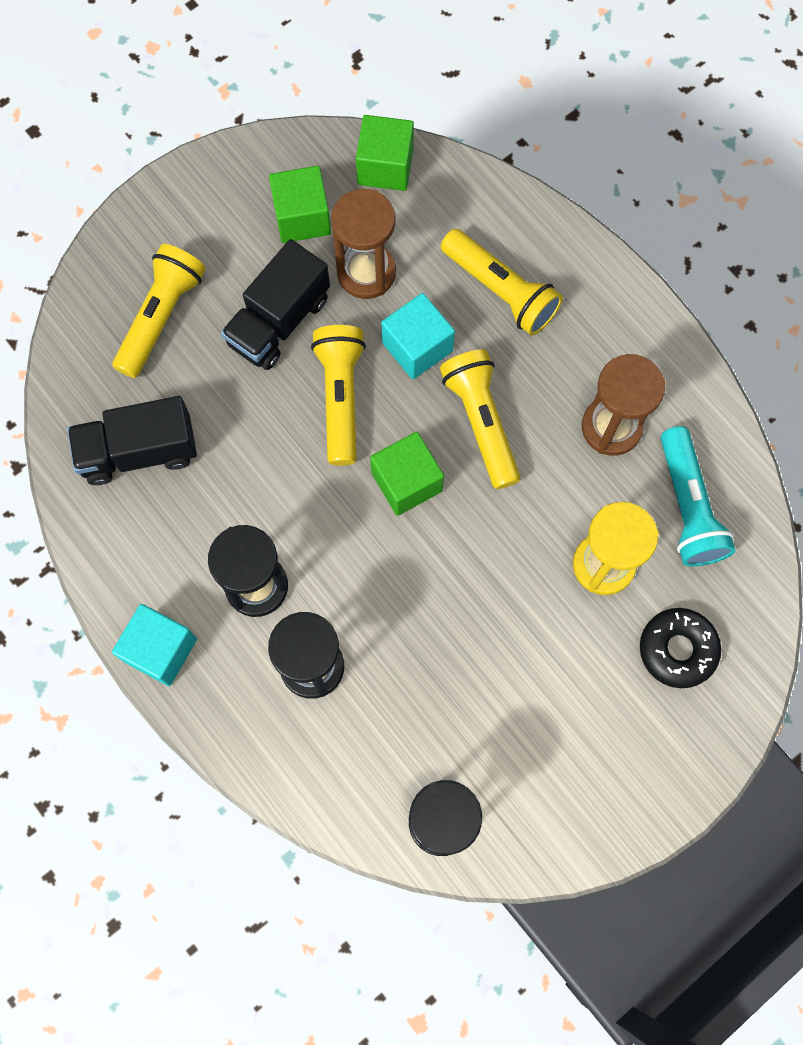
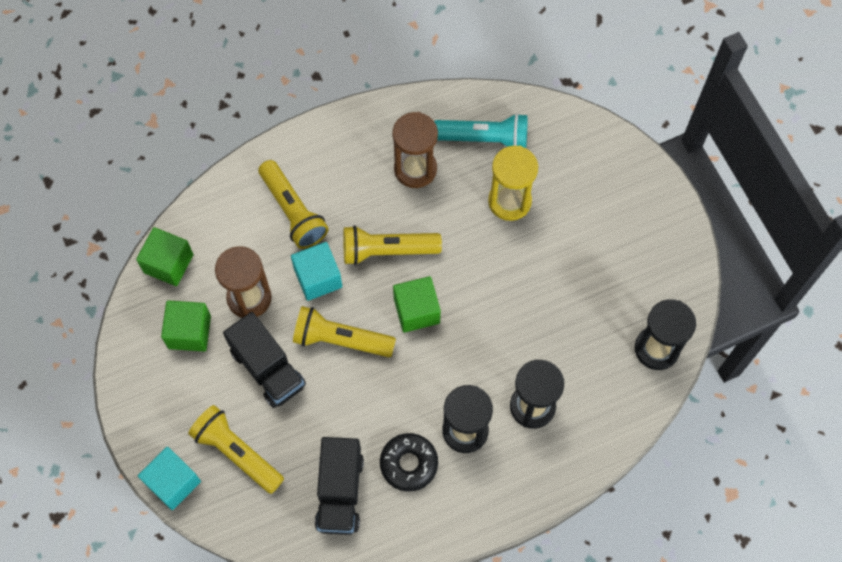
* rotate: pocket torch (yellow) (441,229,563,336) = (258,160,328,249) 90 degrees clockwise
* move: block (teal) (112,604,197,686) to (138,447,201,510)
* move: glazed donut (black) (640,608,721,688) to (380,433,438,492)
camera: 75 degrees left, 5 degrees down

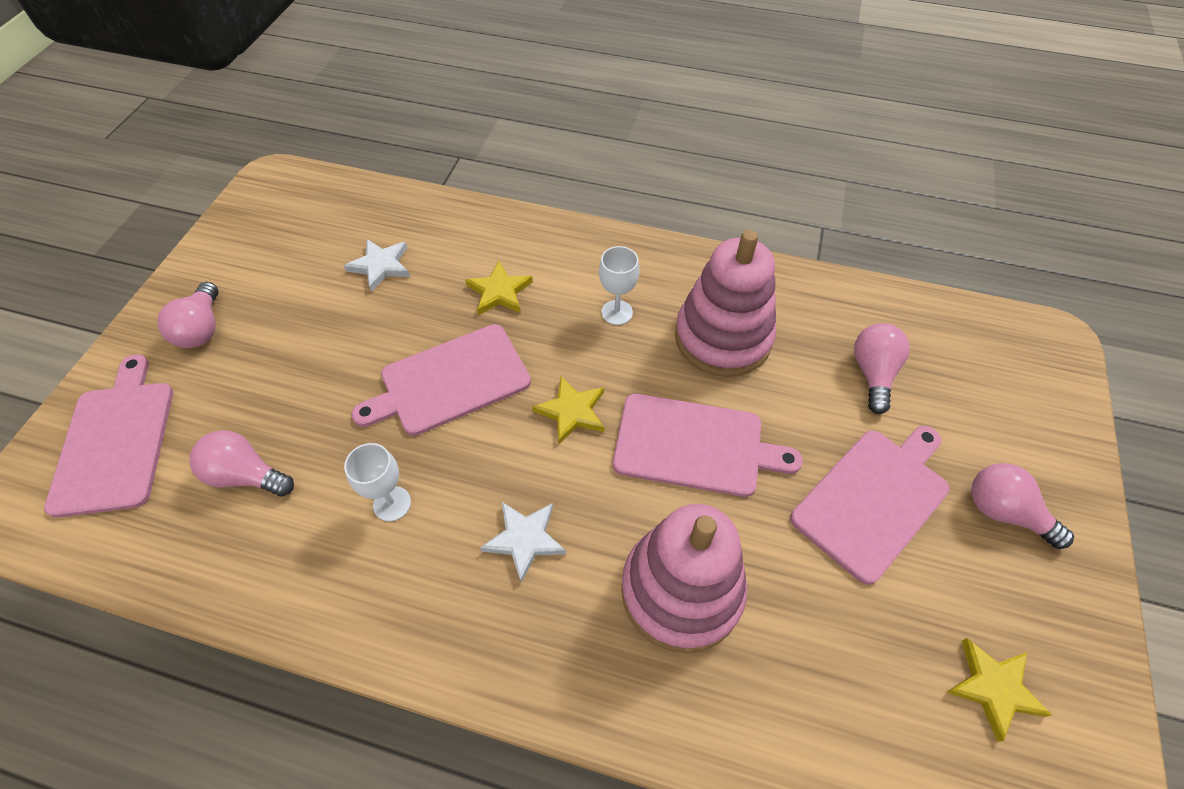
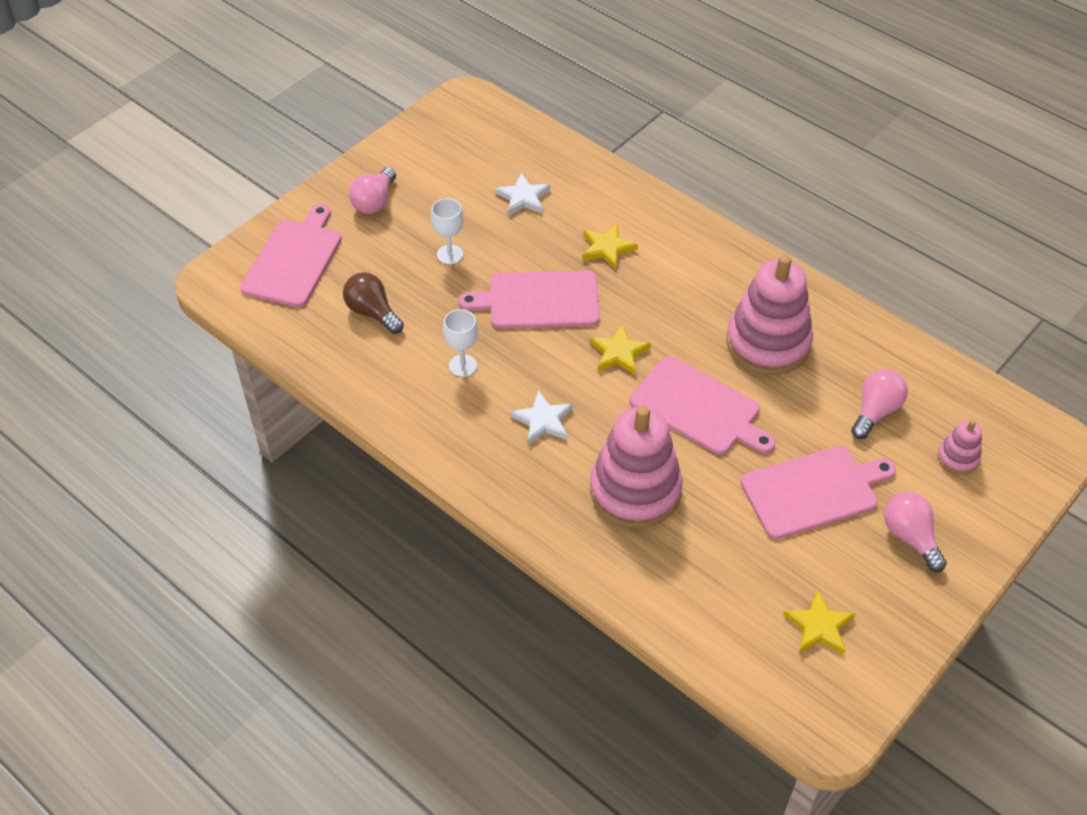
* move: goblet (white) (599,246,640,325) to (431,198,464,264)
* recolor: bulb (rose-pink) (190,430,294,497) to bulb (russet) (343,272,404,334)
* insert: stacking toy (rose-pink) (937,420,982,475)
camera: 25 degrees right, 5 degrees down

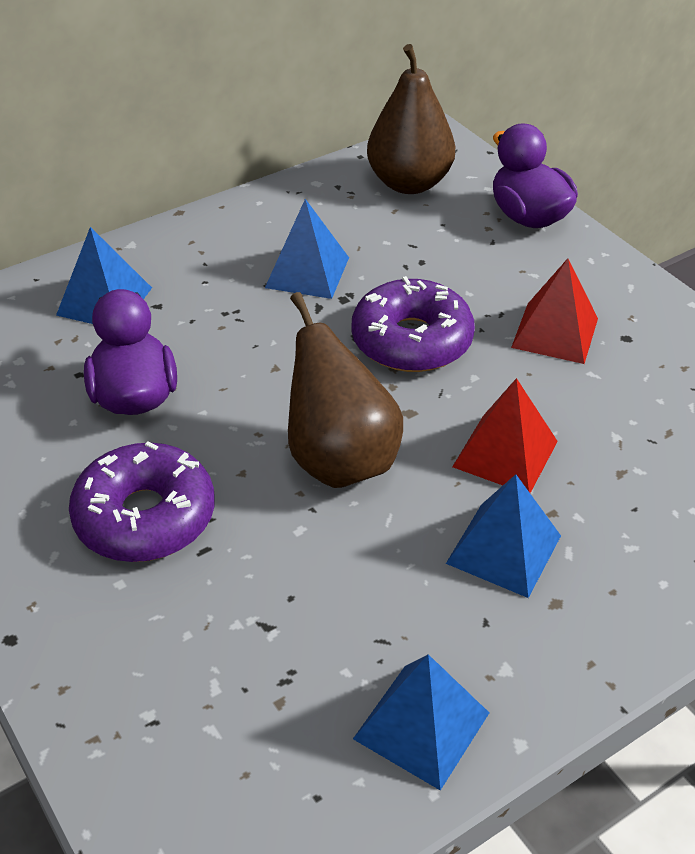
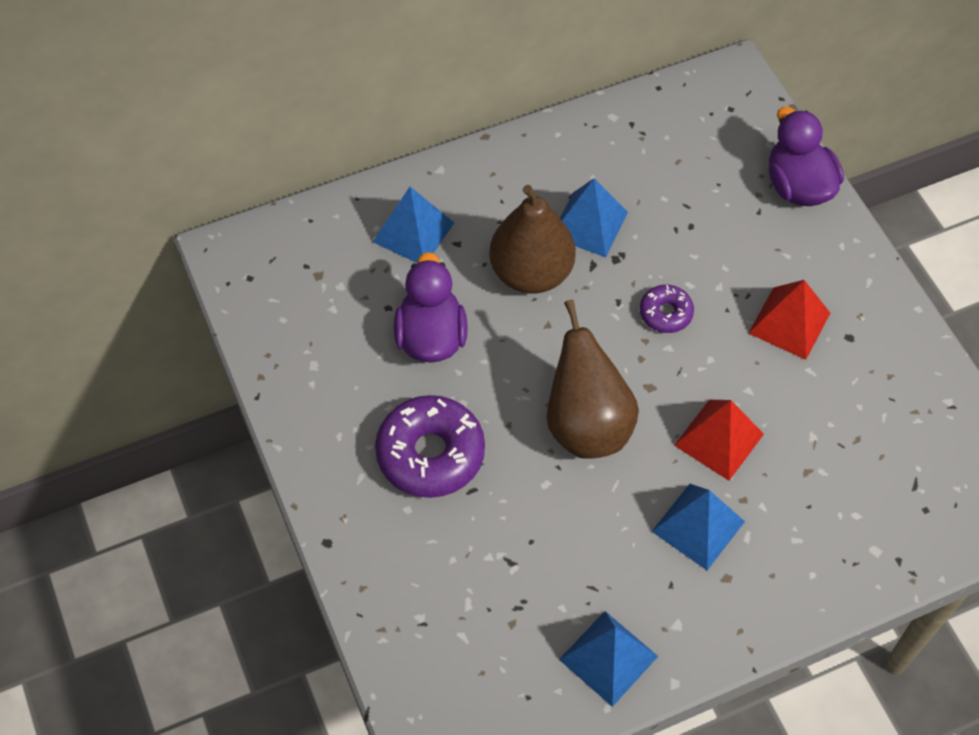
* move: pear fruit (russet) (367,44,455,194) to (489,185,576,294)
* resize: glazed donut (purple) (352,276,475,372) = (640,285,694,333) x0.52
camera: 10 degrees right, 15 degrees up

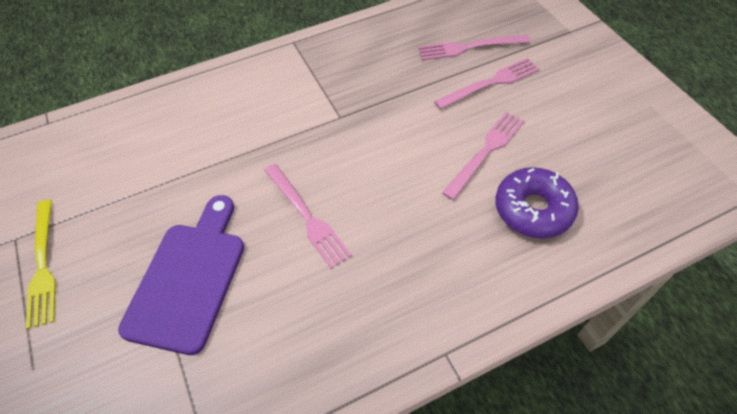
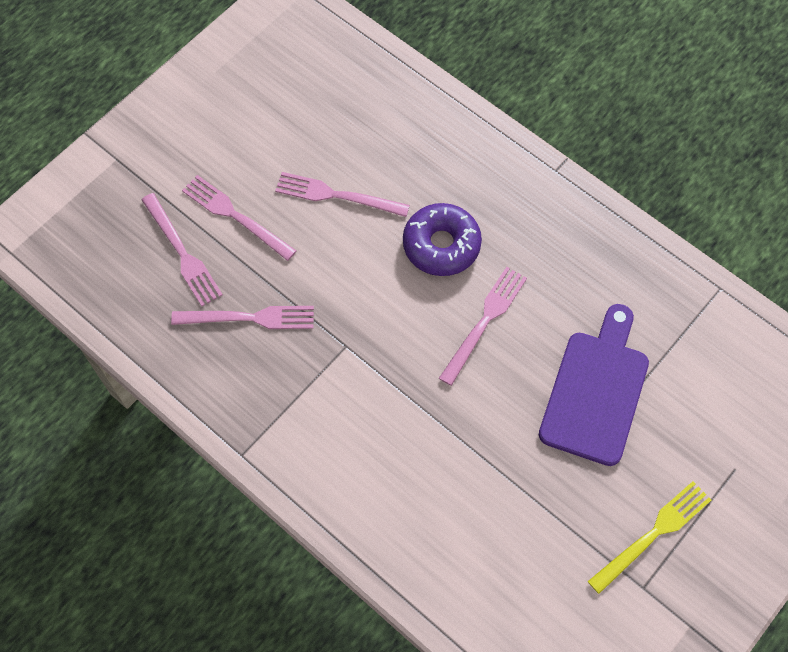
* move: glazed donut (purple) (495,167,579,239) to (403,203,482,276)
* rotate: bread board (purple) (118,195,244,355) = (539,304,649,466) 120 degrees clockwise
* insert: fork (rose-pink) (171,306,314,329)
camera: 115 degrees left, 10 degrees up

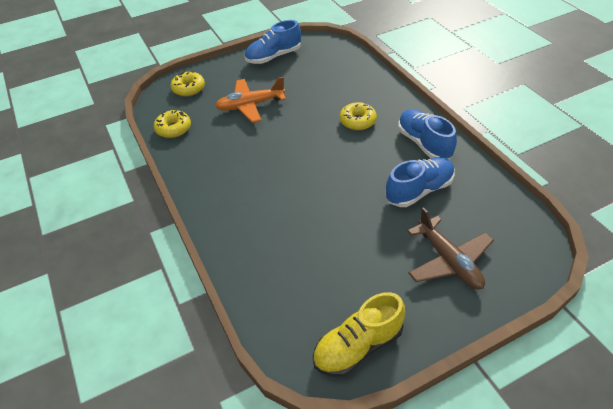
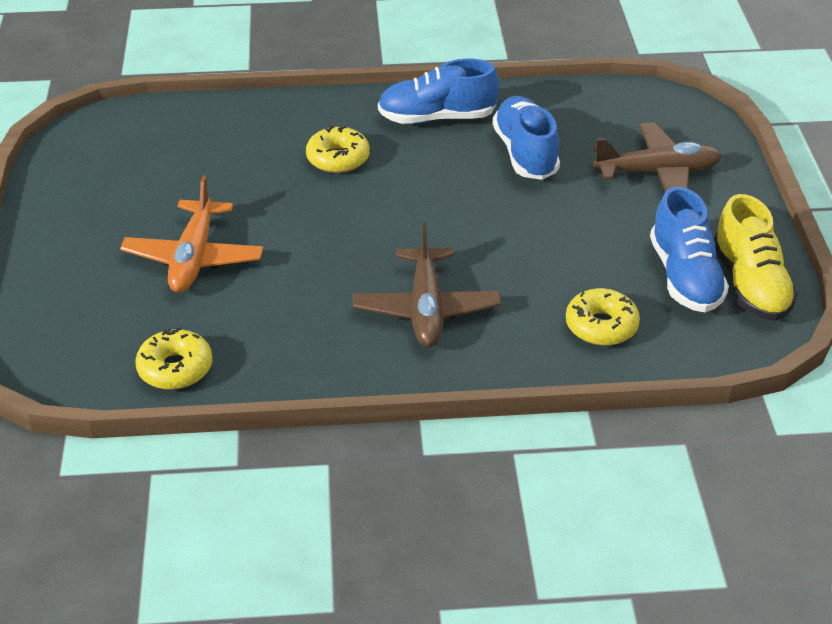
* move: shoe (blue) (245,20,301,64) to (650,187,729,312)
* move: glazed donut (yellow) (171,71,205,97) to (566,288,640,346)
* insert: plane (russet) (353,222,501,347)
camera: 70 degrees left, 5 degrees down

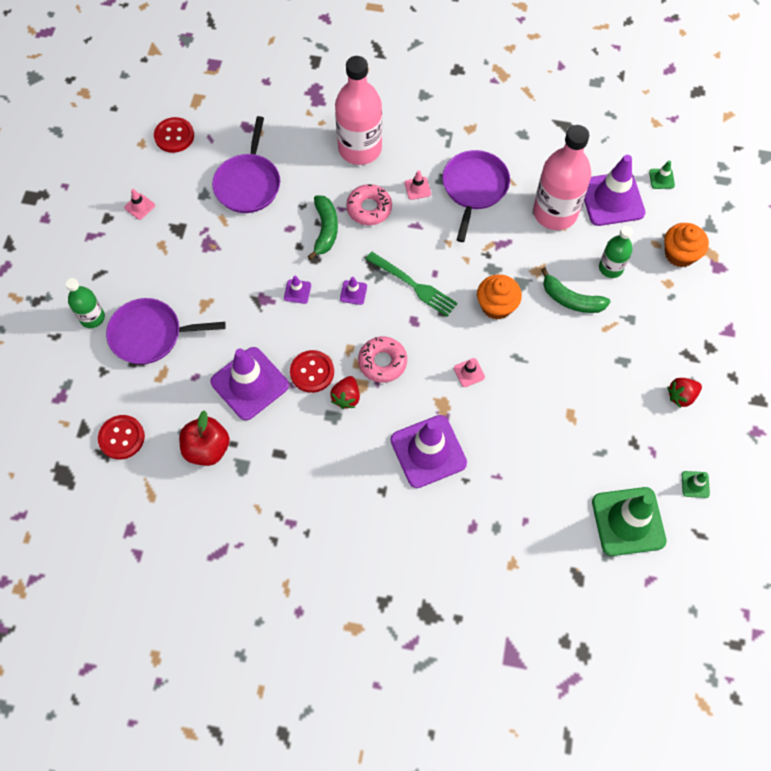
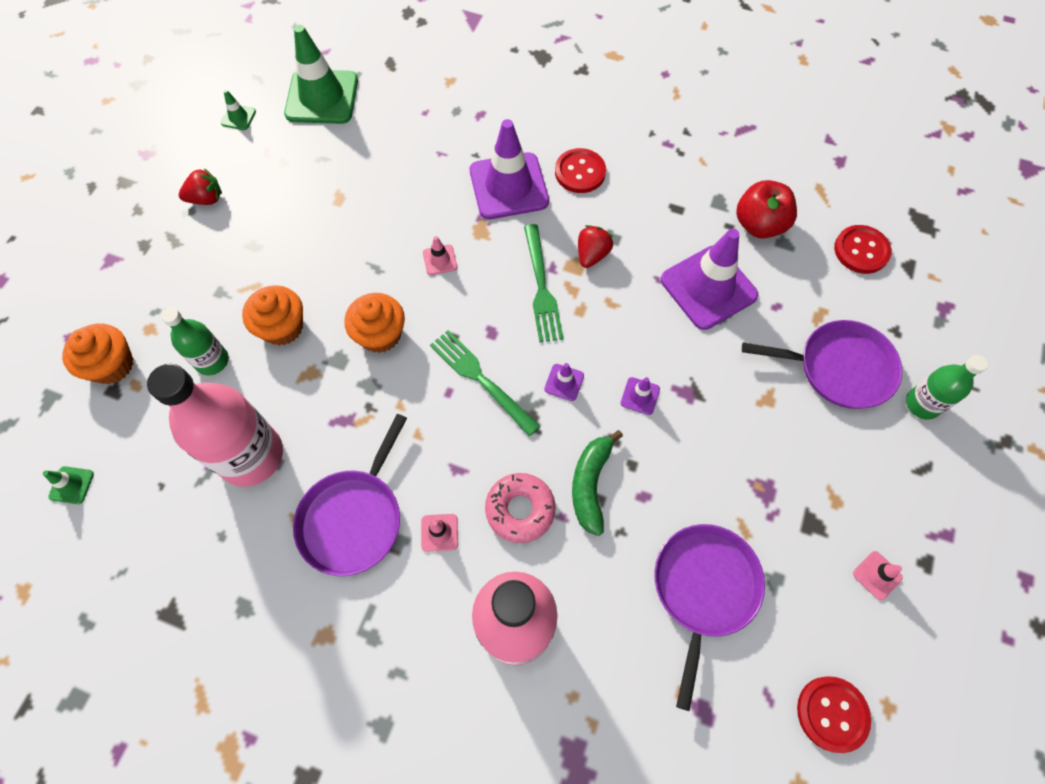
* delete: traffic cone (purple) (584,155,645,226)
* replace: banana fruit (leaf-green) (541,267,610,313) to muffin (bright orange) (242,285,303,346)
* replace: glazed donut (rose-pink) (358,337,407,383) to fork (leaf-green) (524,224,563,342)
* move: shirt button (scarlet) (290,350,334,393) to (555,148,606,193)
camera: 170 degrees left, 0 degrees up

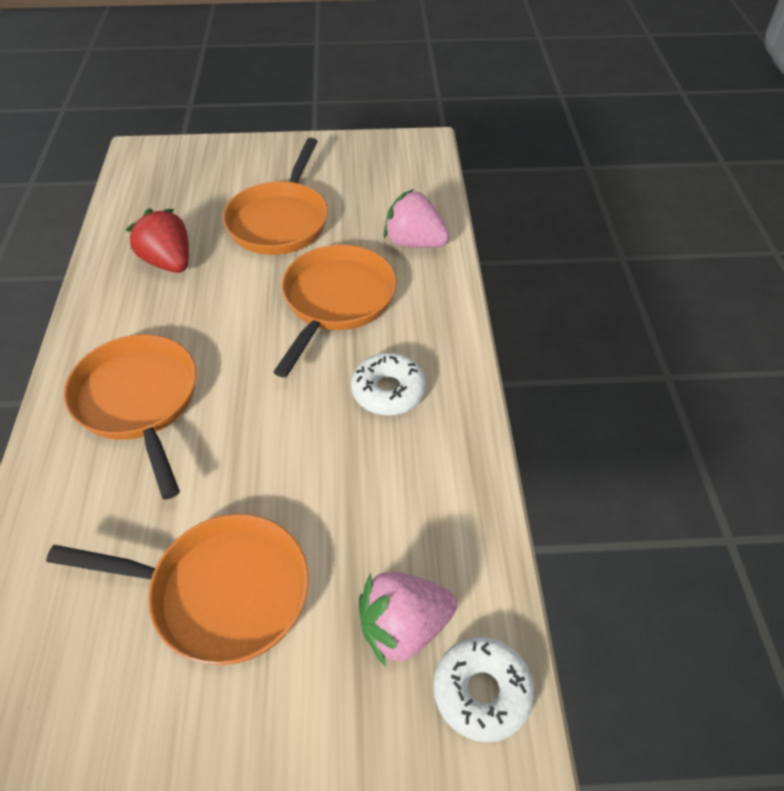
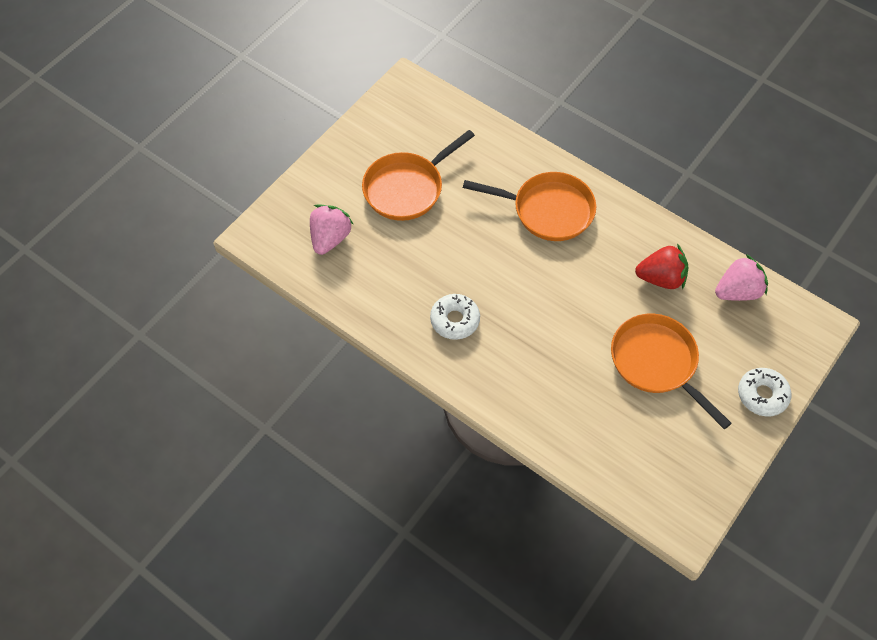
* move: berry (rose-pink) (384,189,450,248) to (715,254,768,301)
* delete: skillet (bright orange) (273,244,397,378)
* move: glazed donut (white) (434,637,535,742) to (738,368,791,417)
camera: 130 degrees right, 10 degrees up

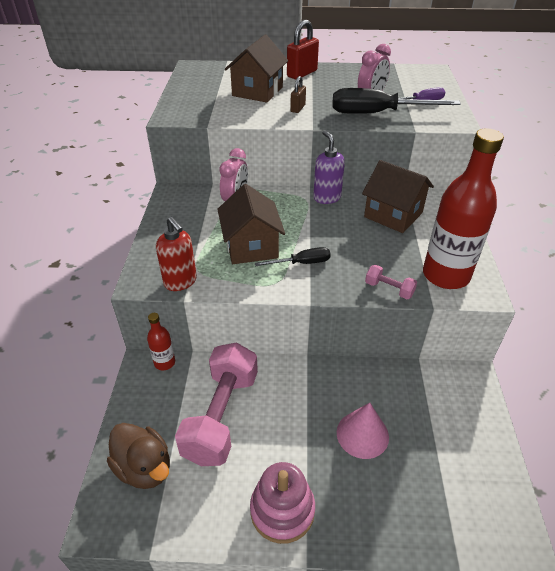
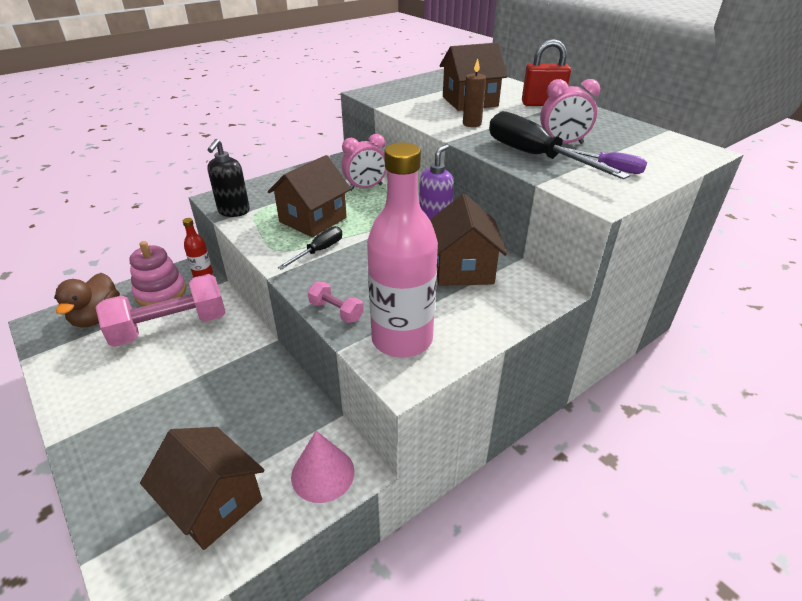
* replace: padlock (russet) (290,76,306,113) to wax candle (russet) (463,59,486,127)
* recolor: flask (scarlet) (423,128,504,289) to flask (rose-pink) (367,142,438,358)
* recolor: soap pump (scarlet) (156,217,197,291) to soap pump (black) (207,139,250,217)
* rotate: screwdriver (black) (255,247,331,266) = (278,226,342,270) 90 degrees counterclockwise
* rotate: free weight (rose-pink) (365,265,417,299) = (308,282,364,323) 45 degrees counterclockwise
* move: solid cone (rose-pink) (337,403,389,459) to (291,431,355,503)
* move: stacking toy (rose-pink) (250,462,315,544) to (129,241,186,306)
* insert: toy house (russet) (140,427,264,550)
camera: 50 degrees right, 5 degrees down

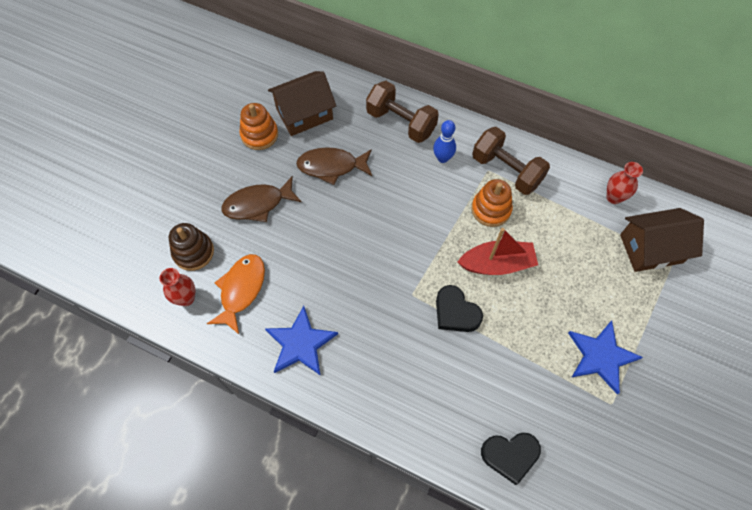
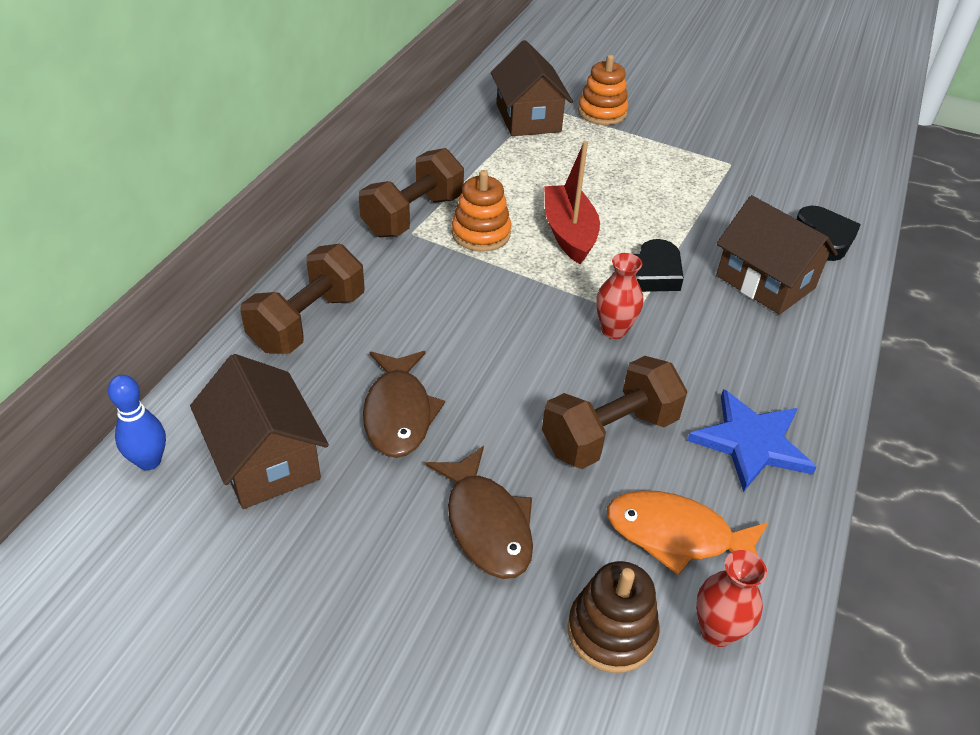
* move: stacking toy (bright orange) (239,103,278,150) to (578,55,629,125)
* move: skittle (blue) (433,120,456,163) to (108,375,166,470)
* move: flower vase (scarlet) (606,162,643,204) to (596,253,643,339)
* delete: five-pointed star (blue) (568,321,643,394)
* insert: toy house (russet) (716,195,838,315)
* insert: free weight (russet) (542,356,687,469)
camera: 95 degrees left, 20 degrees down

